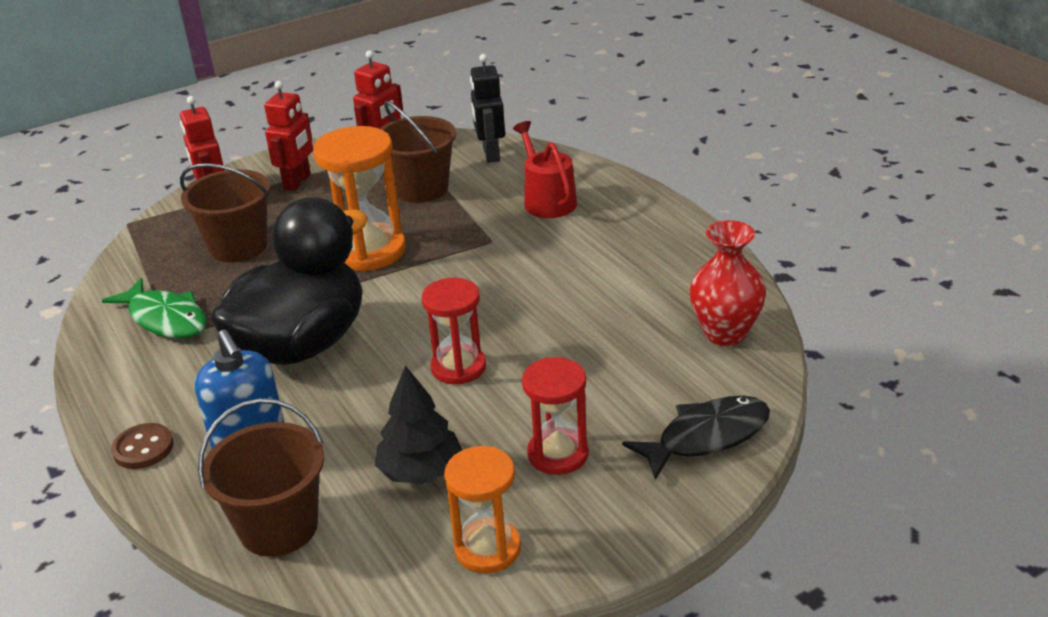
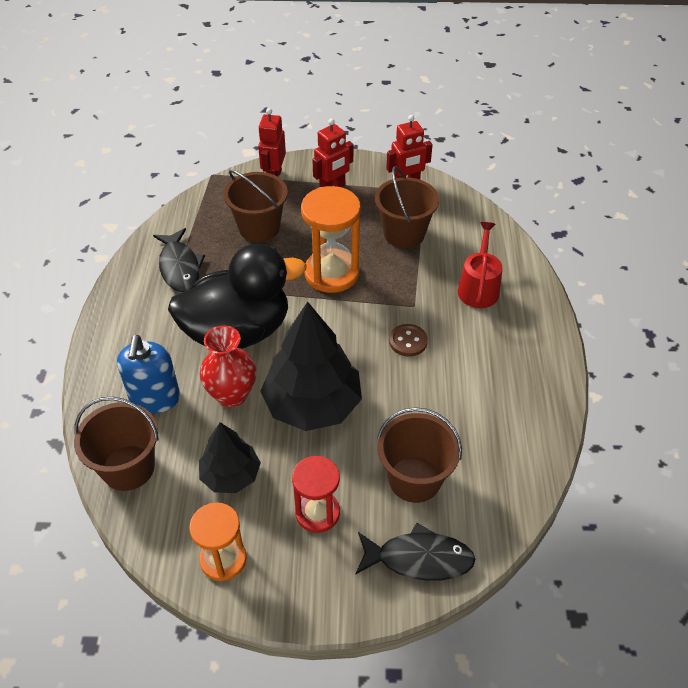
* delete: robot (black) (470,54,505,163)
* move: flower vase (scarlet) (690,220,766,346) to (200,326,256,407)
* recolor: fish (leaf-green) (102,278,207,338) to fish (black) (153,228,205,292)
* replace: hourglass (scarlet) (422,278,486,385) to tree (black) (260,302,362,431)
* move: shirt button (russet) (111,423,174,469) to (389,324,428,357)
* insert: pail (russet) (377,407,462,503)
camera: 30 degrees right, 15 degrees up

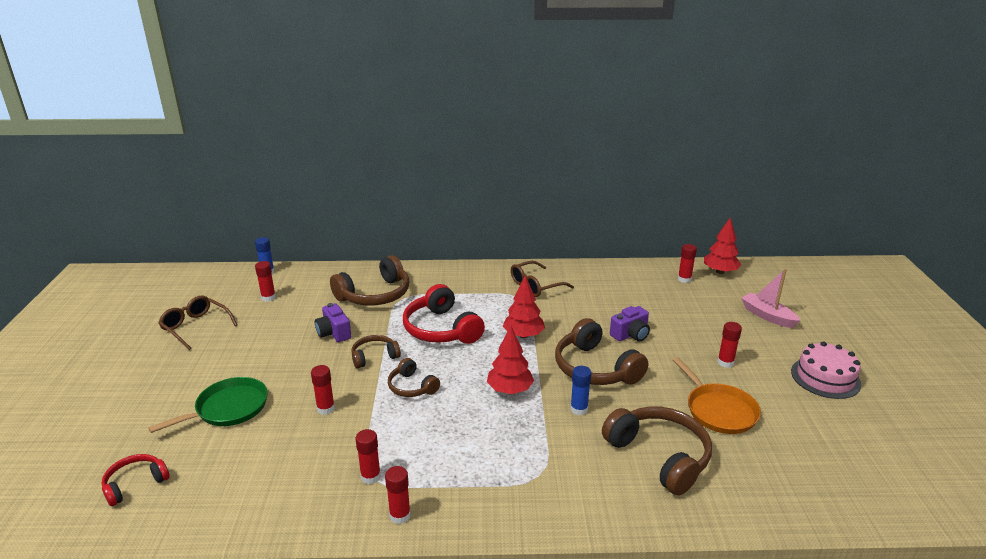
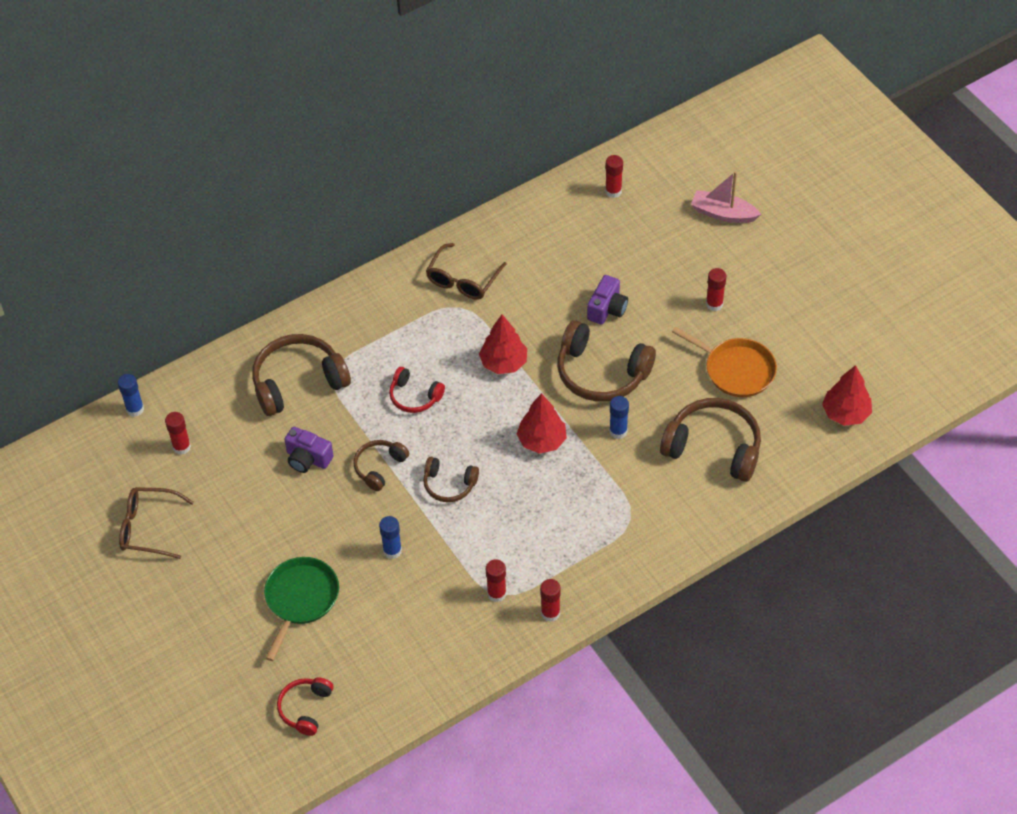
* move: tree (scarlet) (704,218,741,274) to (822,365,872,426)
* rotate: over-ear headphones (russet) (330,255,409,306) = (252,334,351,416) 135 degrees counterclockwise
* resize: over-ear headphones (scarlet) (403,284,485,344) = (389,367,445,413) x0.56
* delete: layer cake (rose-pink) (791,341,861,399)
* recolor: glue stick (scarlet) (311,365,335,415) to glue stick (blue) (379,516,402,559)
camera: 30 degrees left, 25 degrees up

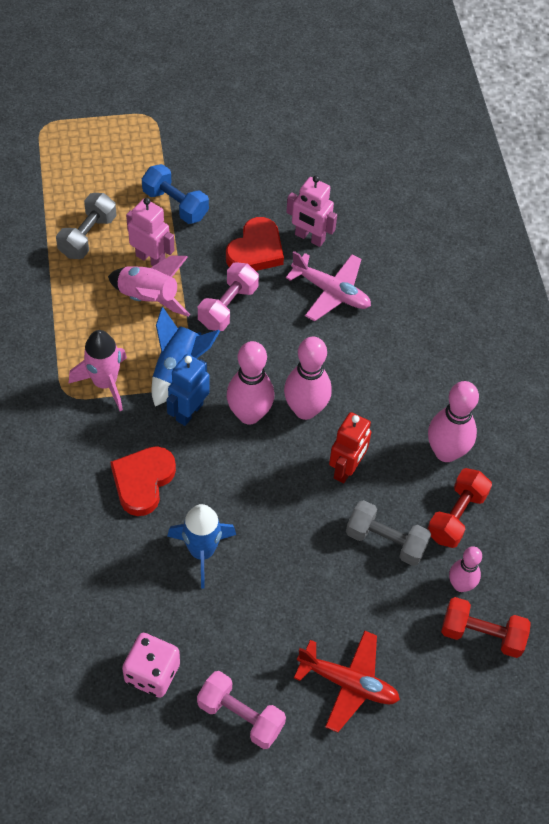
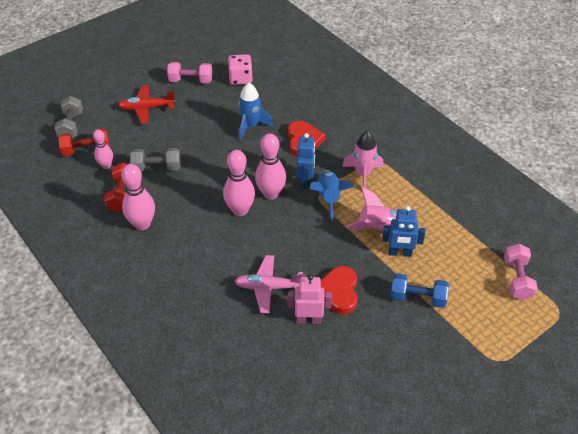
* move: free weight (gray) (56,193,116,259) to (54,96,83,138)
* recolor: robot (rose-pink) (126,198,174,266) to robot (blue) (382,206,425,257)
* move: free weight (rose-pink) (198,262,259,331) to (504,244,537,300)
* delete: robot (scarlet) (329,412,371,484)
camera: 155 degrees right, 10 degrees down

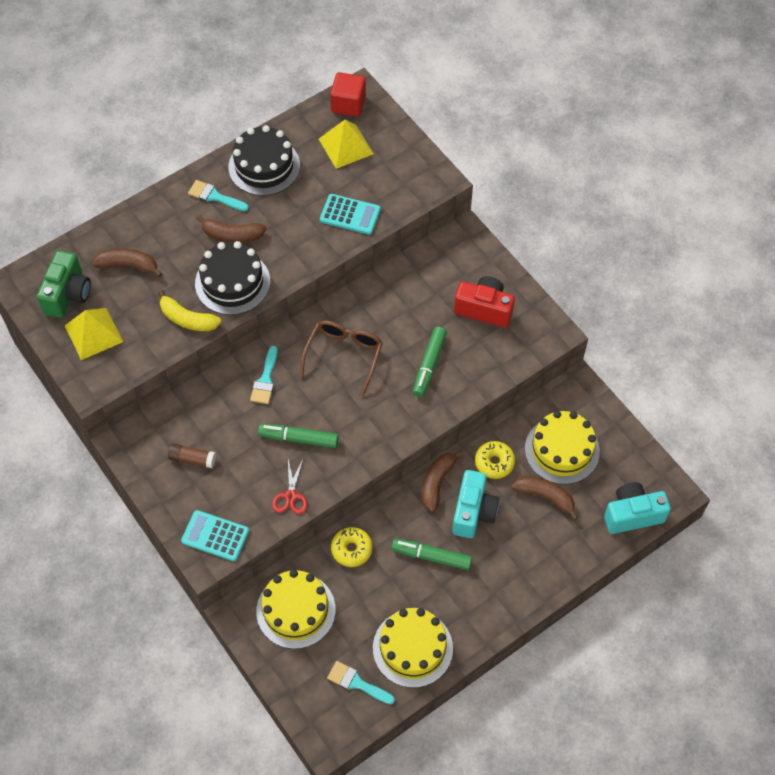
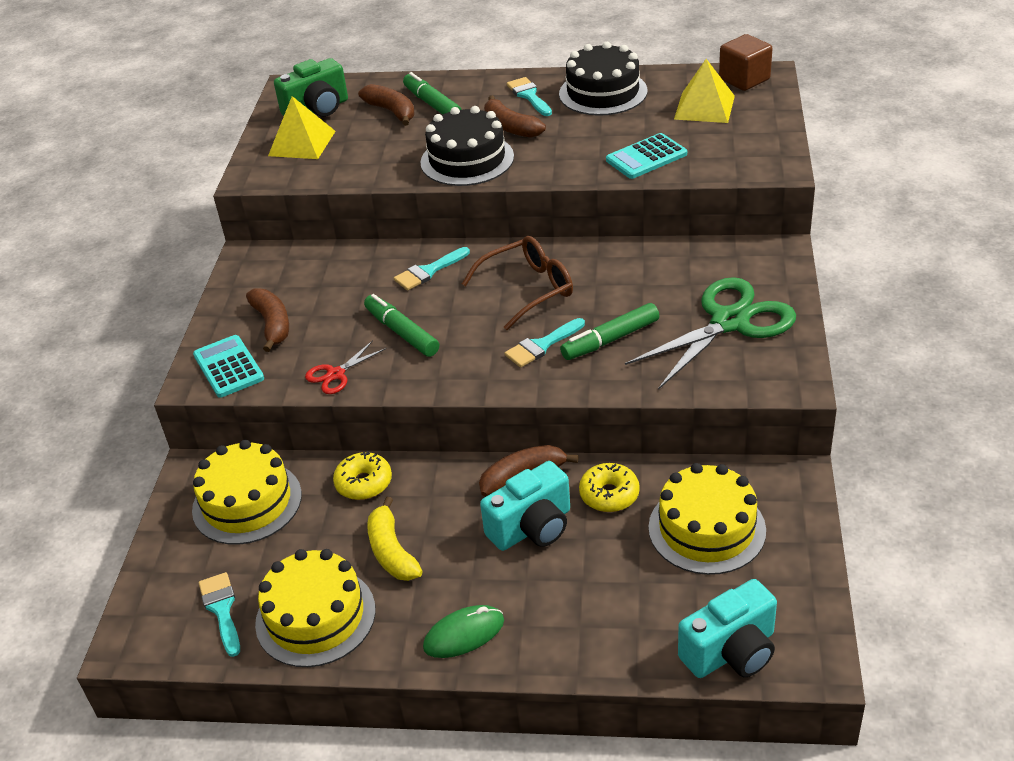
* recolor: block (scarlet) (330,72,366,117) to block (russet) (719,34,773,91)
* rotate: adding machine (teal) (320,194,381,235) = (606,133,687,179) 90 degrees clockwise
* replace: photo camera (scarlet) (454,276,515,328) to shears (leaf-green) (625,277,796,390)
* move: banana fruit (yellow) (158,290,221,331) to (367,497,423,581)
* delete: glue stick (russet) (168,444,216,468)
* move: banana fruit (russet) (511,476,578,521) to (246,288,289,352)
* rotate: photo camera (teal) (604,482,671,534) = (678,579,777,678) 120 degrees clockwise
* move: marker pen (leaf-green) (392,539,472,570) to (403,72,462,115)
* insert: brush (teal) (505,318,585,368)
* insert: PC mouse (leaf-green) (423,605,504,658)
camera: 45 degrees right, 20 degrees down

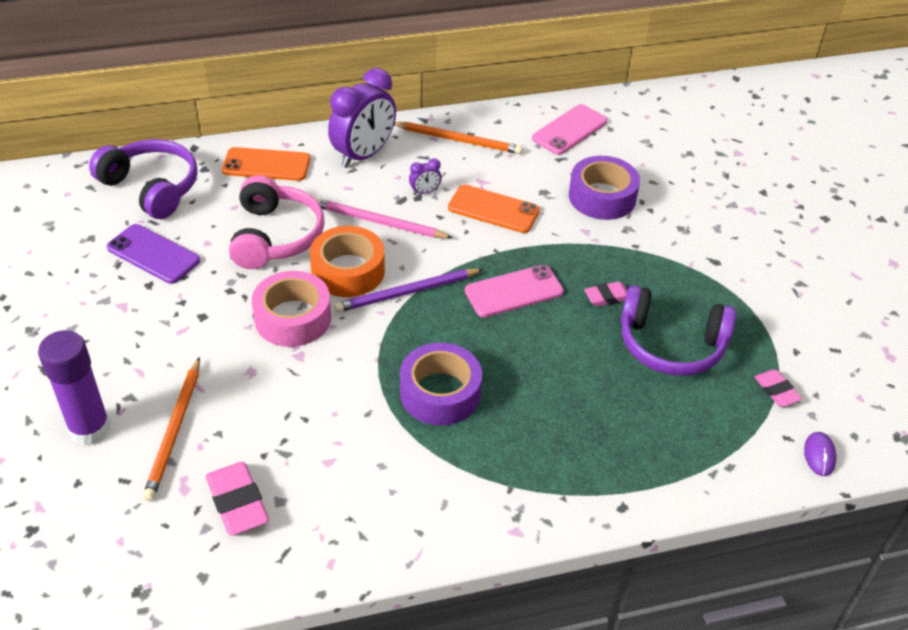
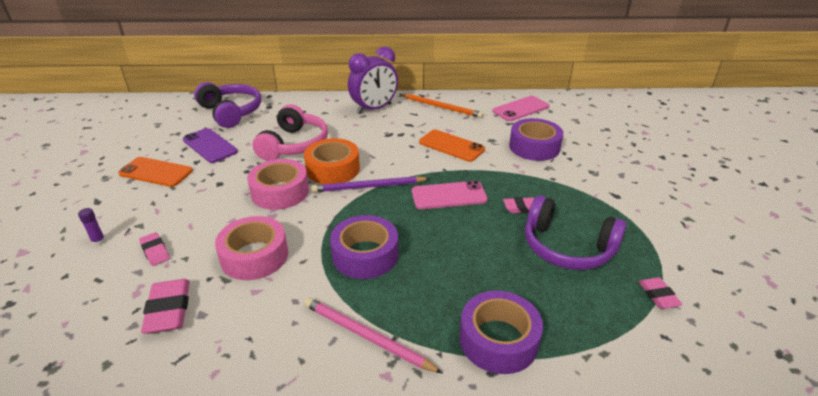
* move: mobile phone (bright orange) (222,147,311,181) to (118,157,193,187)
* delete: clock (purple) (409,158,442,195)
* move: lead pencil (rose-pink) (315,198,453,238) to (304,298,443,374)
* resize: glue stick (purple) (38,330,111,446) = (78,208,106,246) x0.40
* replace: lead pencil (bright orange) (143,357,200,501) to eraser (rose-pink) (139,232,170,266)
* delete: PC mouse (purple) (804,432,837,476)
* insert: sticky tape (rose-pink) (215,216,288,280)
* insert: sticky tape (purple) (460,291,543,374)
camera: 15 degrees right, 10 degrees down

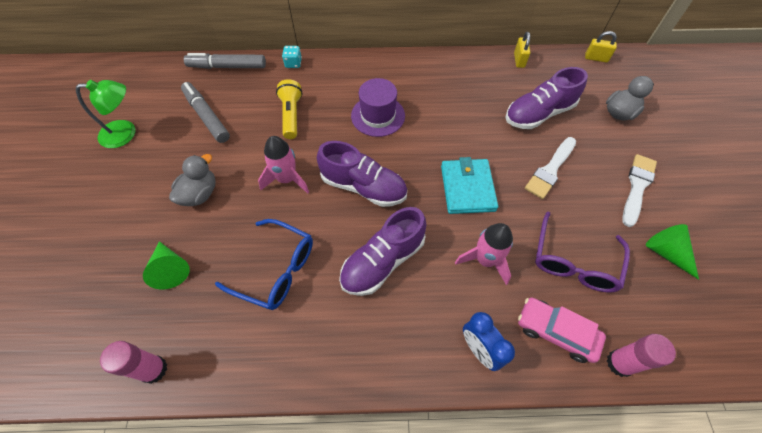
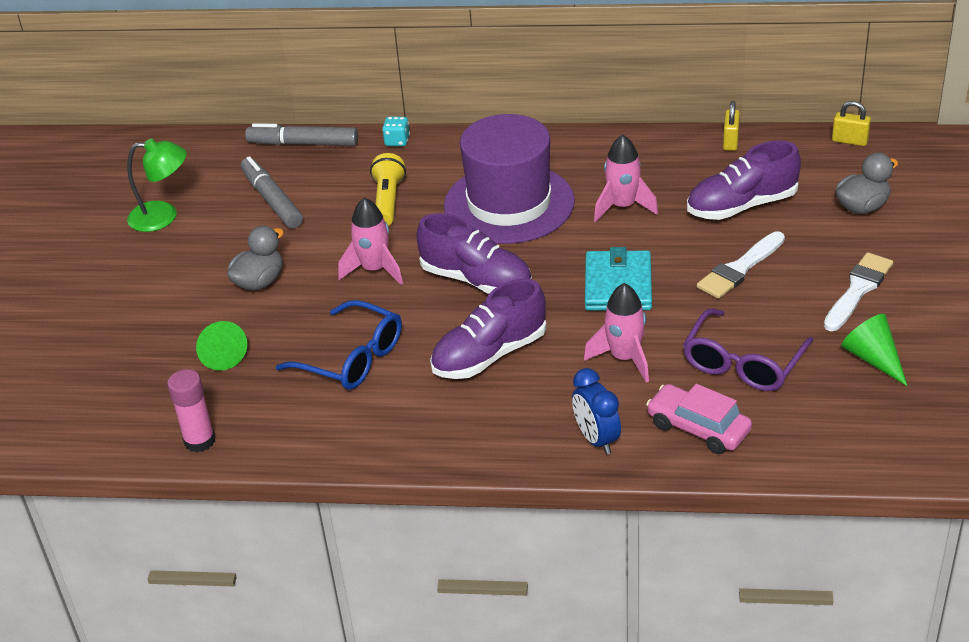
* resize: top hat (purple) (351,78,405,137) = (444,114,575,244) x1.70
* delete: glue stick (rose-pink) (607,334,676,377)
* insert: toy rocket (rose-pink) (594,135,658,222)
camera: 10 degrees right, 20 degrees down

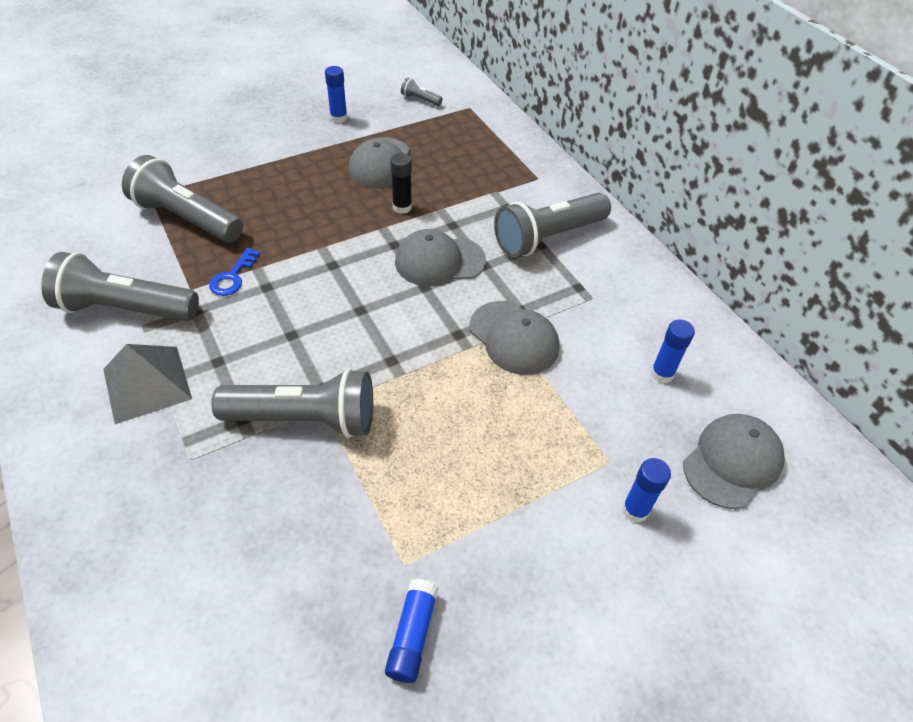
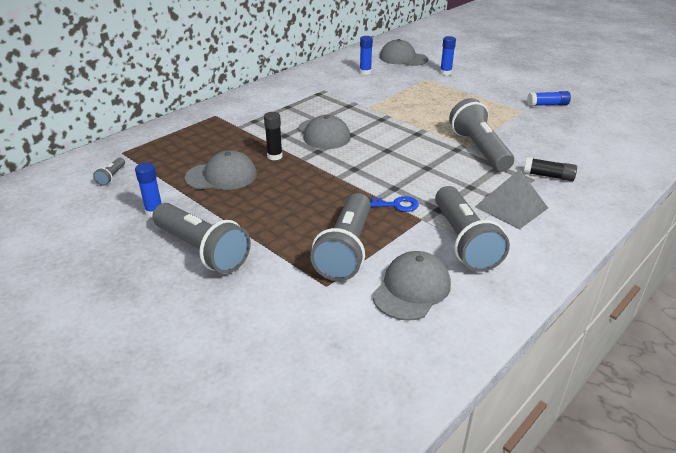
* move: pocket torch (gray) (494,193,611,258) to (152,203,251,274)
* move: cap (gray) (469,301,559,375) to (372,251,451,321)
* insert: glue stick (black) (524,157,577,181)
camera: 105 degrees left, 15 degrees down

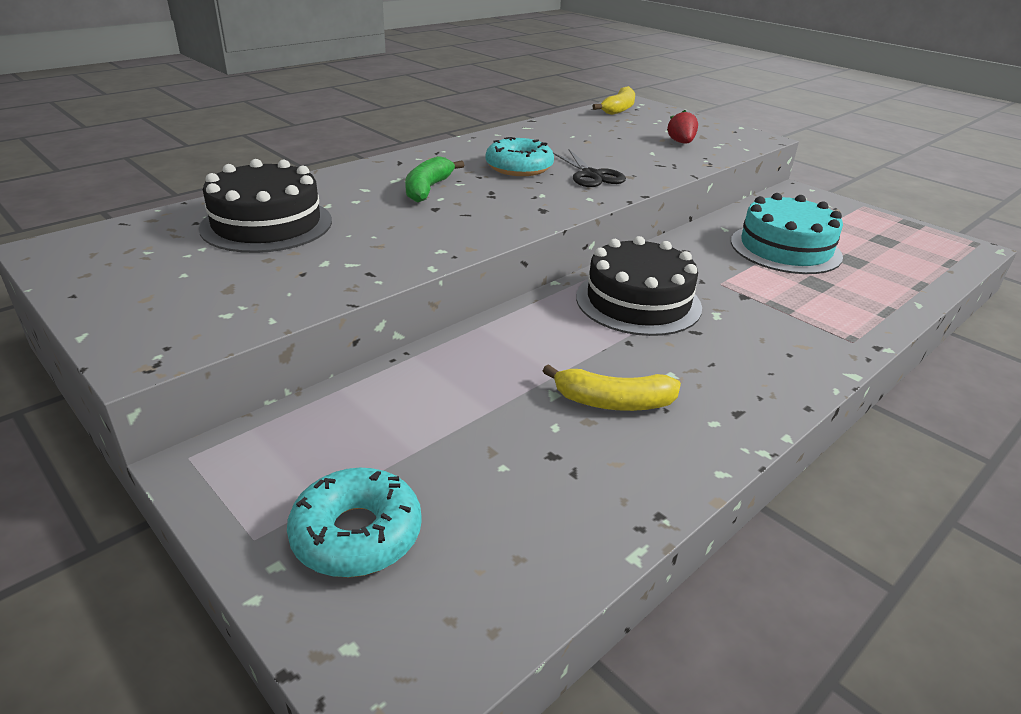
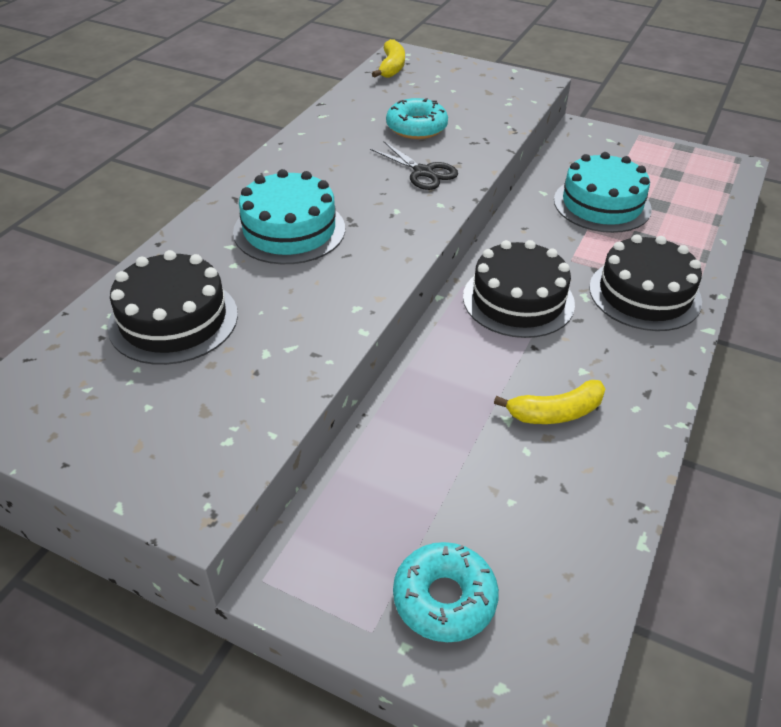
* delete: berry (scarlet) (667,110,698,144)
* move: glazed donut (teal) (486,137,554,176) to (386,98,448,139)
* replace: banana fruit (leaf-green) (405,156,464,202) to layer cake (teal) (233,169,345,264)
* insert: layer cake (black) (589,234,702,331)
camera: 20 degrees left, 10 degrees up

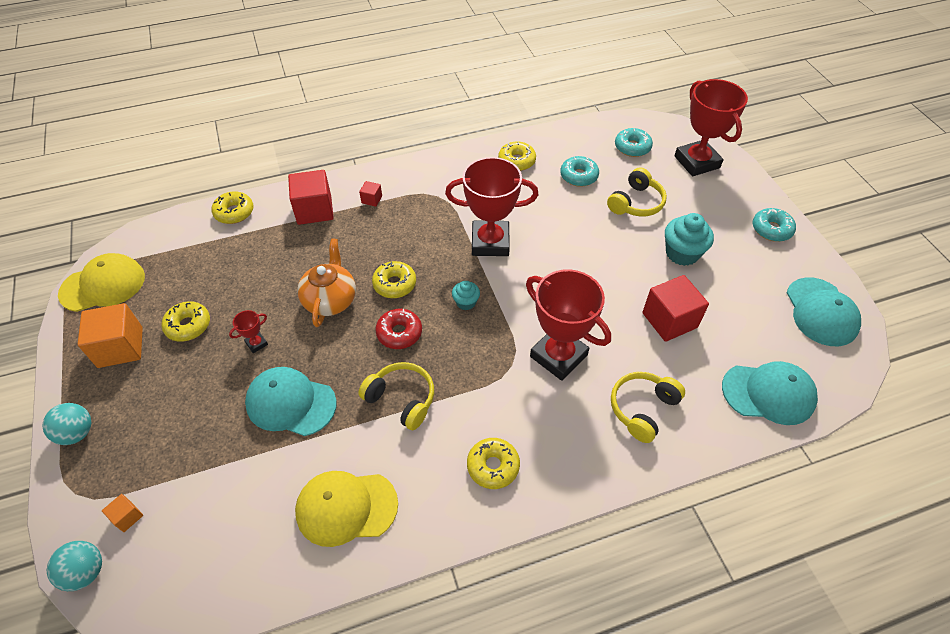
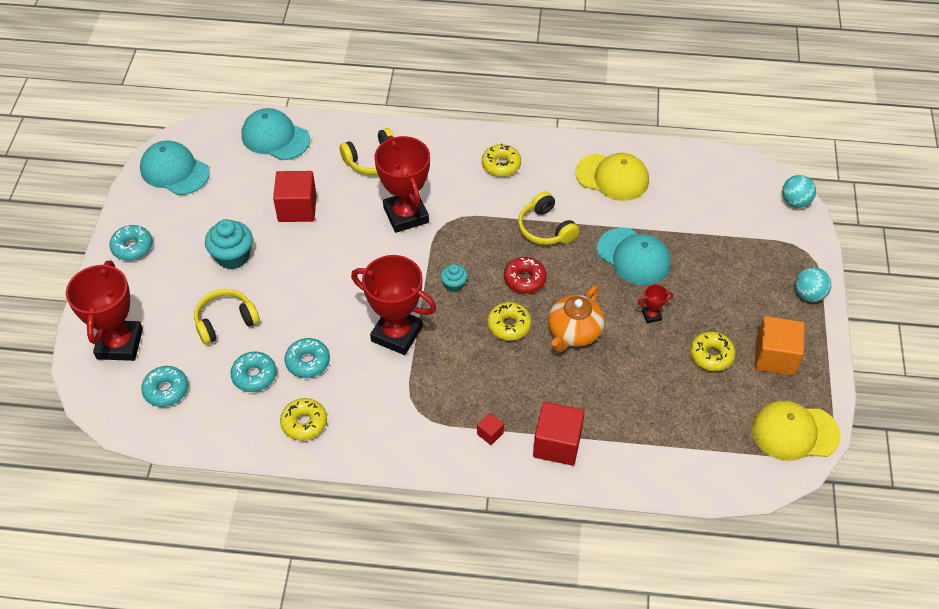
* delete: glazed donut (yellow) (212,192,253,224)
* rotate: cap (teal) (786,277,861,346) = (140,141,210,195) 75 degrees counterclockwise
* delete: block (bright orange) (102,494,143,532)
* insert: glazed donut (teal) (285,338,330,378)
camera: 155 degrees left, 0 degrees up

